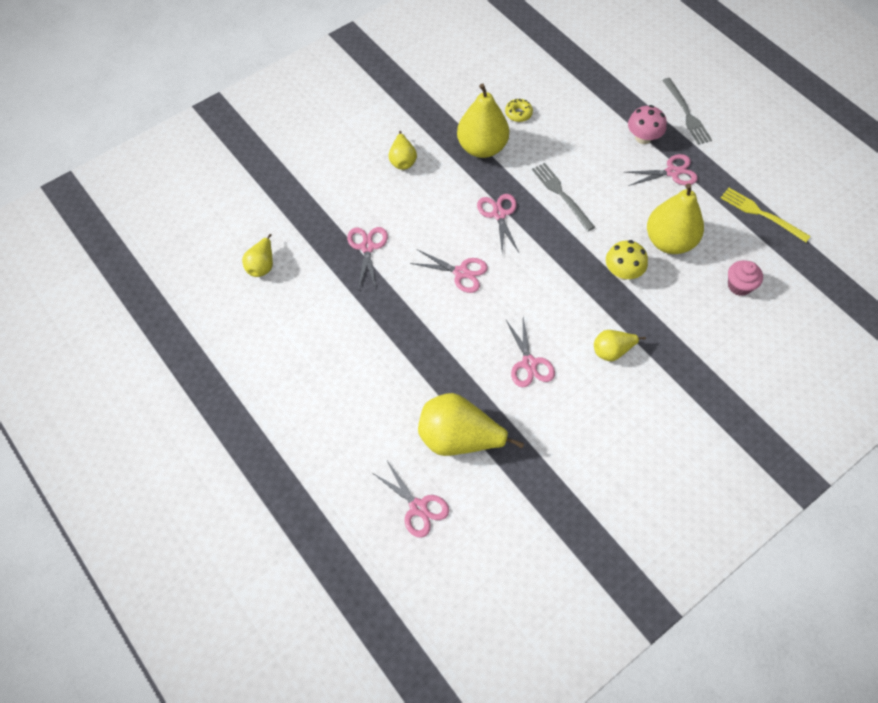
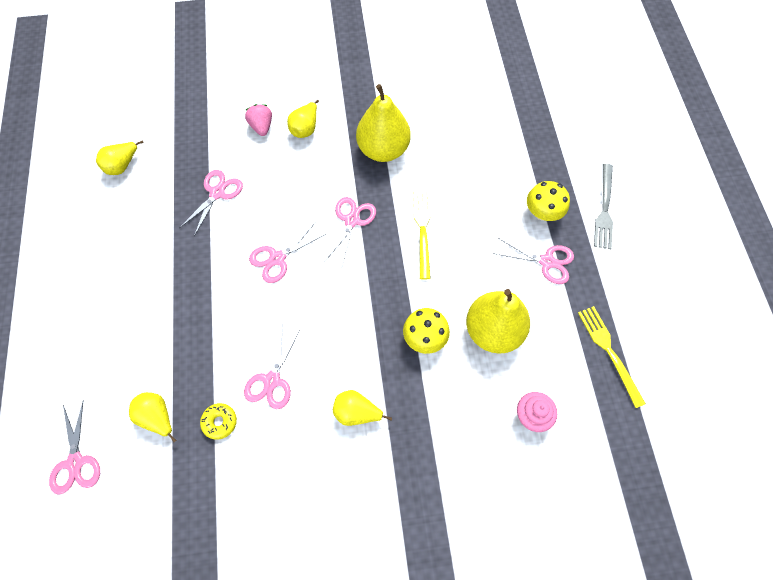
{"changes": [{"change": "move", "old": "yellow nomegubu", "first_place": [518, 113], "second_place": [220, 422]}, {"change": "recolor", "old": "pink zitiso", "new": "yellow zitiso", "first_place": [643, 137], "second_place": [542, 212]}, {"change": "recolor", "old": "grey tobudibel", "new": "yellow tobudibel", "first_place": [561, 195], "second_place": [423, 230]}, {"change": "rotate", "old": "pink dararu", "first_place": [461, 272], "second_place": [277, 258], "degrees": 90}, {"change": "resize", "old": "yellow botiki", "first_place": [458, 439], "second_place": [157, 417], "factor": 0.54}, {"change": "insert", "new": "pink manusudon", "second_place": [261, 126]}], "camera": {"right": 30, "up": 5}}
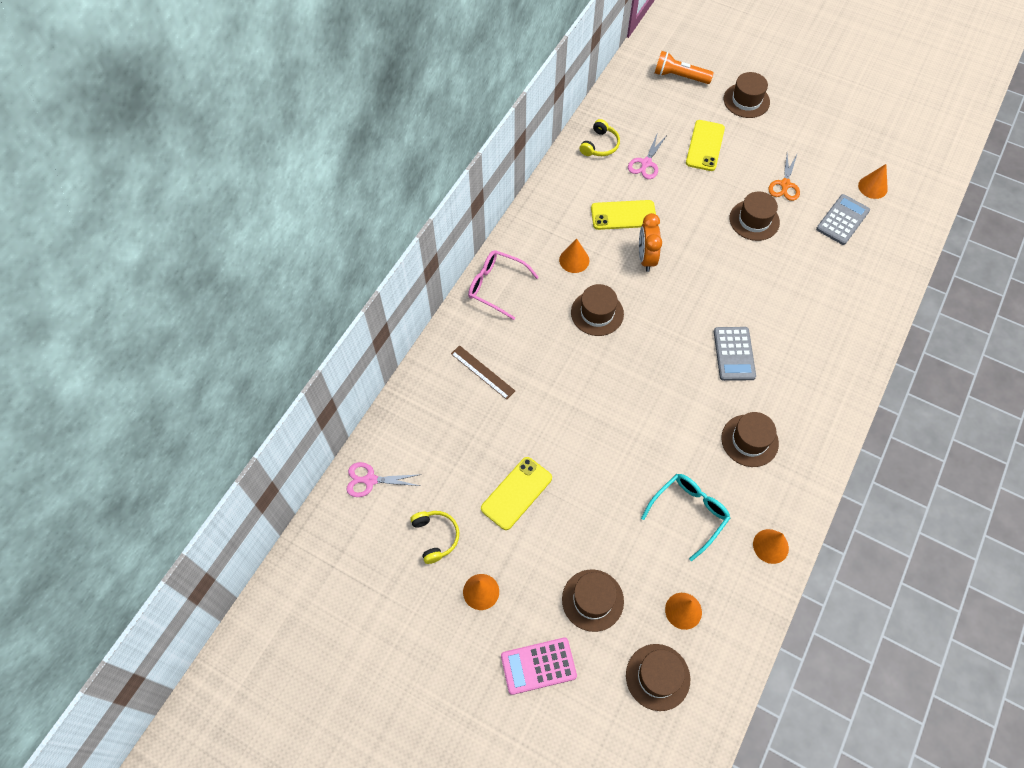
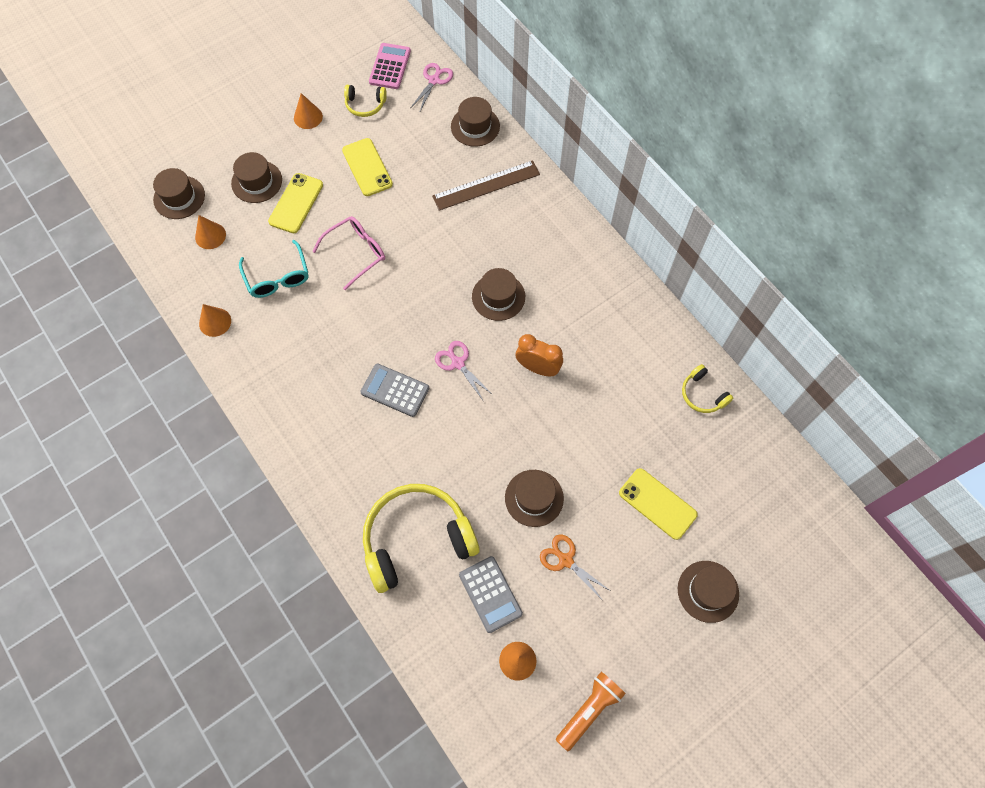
{"changes": [{"change": "move", "old": "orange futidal", "first_place": [679, 76], "second_place": [589, 710]}, {"change": "move", "old": "pink dararu", "first_place": [646, 163], "second_place": [457, 363]}, {"change": "move", "old": "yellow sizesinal", "first_place": [623, 215], "second_place": [296, 203]}, {"change": "delete", "old": "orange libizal", "first_place": [574, 260]}, {"change": "move", "old": "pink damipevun", "first_place": [496, 286], "second_place": [356, 253]}, {"change": "resize", "old": "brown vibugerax", "first_place": [482, 372], "second_place": [486, 185], "factor": 1.54}, {"change": "move", "old": "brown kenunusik", "first_place": [749, 440], "second_place": [475, 126]}, {"change": "move", "old": "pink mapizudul", "first_place": [538, 666], "second_place": [390, 66]}, {"change": "insert", "new": "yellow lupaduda", "second_place": [416, 539]}], "camera": {"right": 115, "up": 5}}
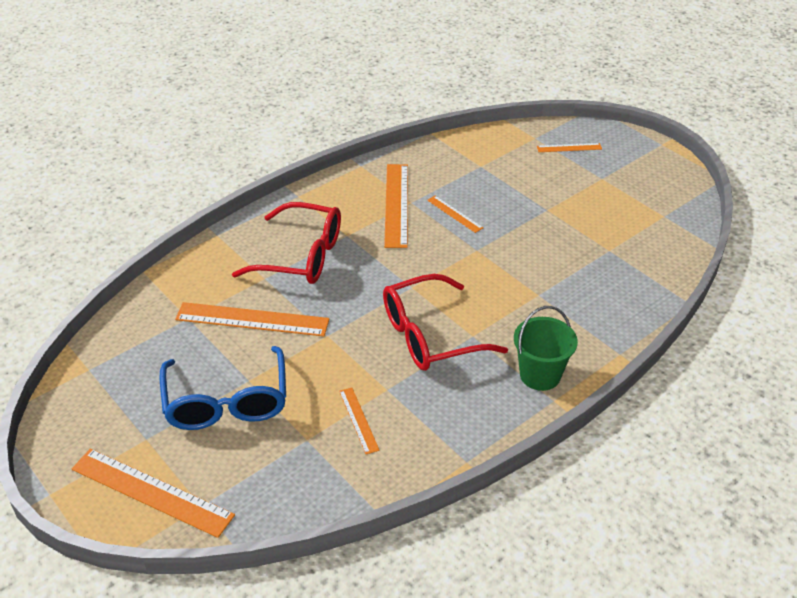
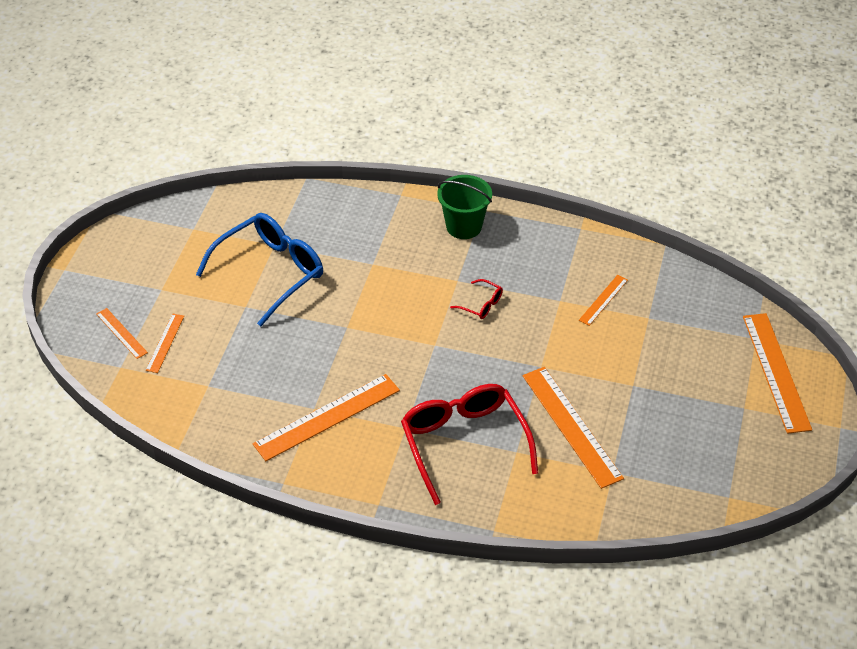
{"changes": [{"change": "move", "old": "orange vibugerax", "first_place": [454, 214], "second_place": [165, 343]}, {"change": "resize", "old": "red damipevun", "first_place": [429, 336], "second_place": [481, 305], "factor": 0.42}, {"change": "move", "old": "blue damipevun", "first_place": [227, 402], "second_place": [271, 272]}], "camera": {"right": -125, "up": 5}}
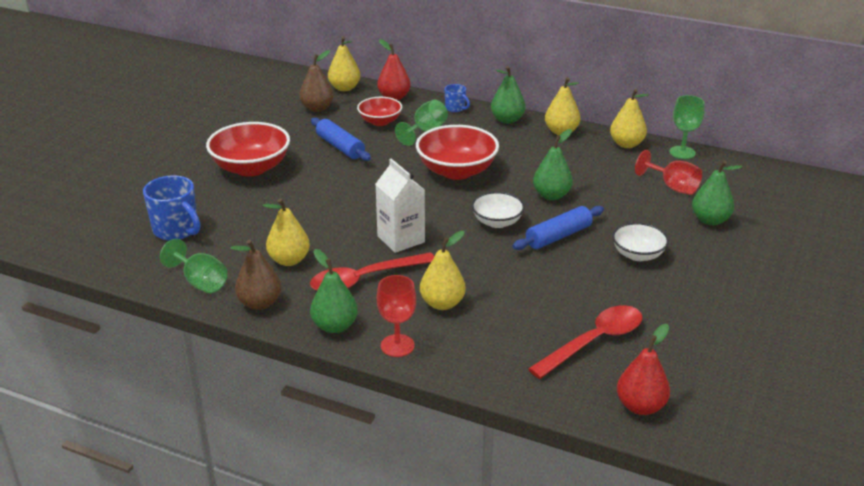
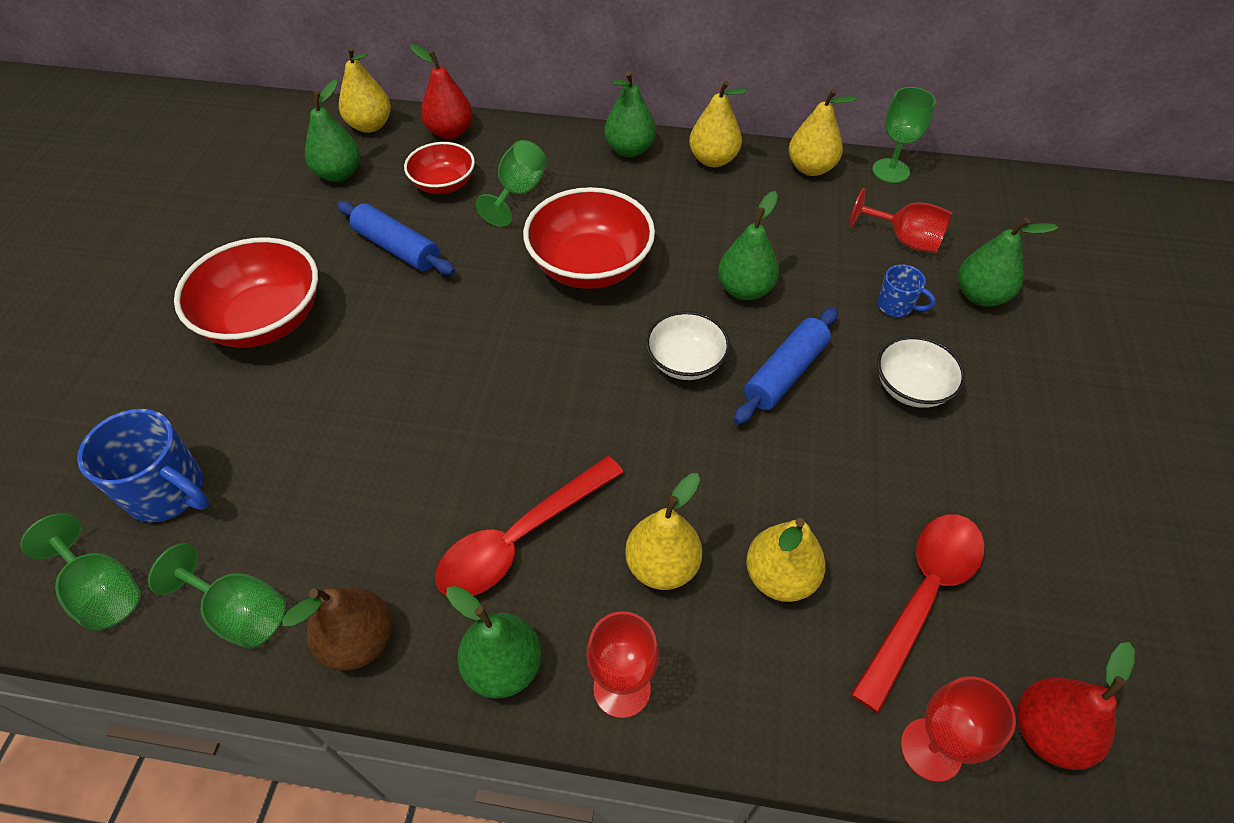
{"changes": [{"change": "recolor", "old": "brown botiki", "new": "green botiki", "first_place": [317, 108], "second_place": [339, 174]}, {"change": "move", "old": "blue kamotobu", "first_place": [455, 108], "second_place": [896, 306]}, {"change": "delete", "old": "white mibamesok", "first_place": [401, 239]}, {"change": "move", "old": "yellow botiki", "first_place": [289, 260], "second_place": [780, 577]}, {"change": "insert", "new": "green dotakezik", "second_place": [103, 591]}, {"change": "insert", "new": "red dotakezik", "second_place": [931, 749]}], "camera": {"right": -15, "up": 20}}
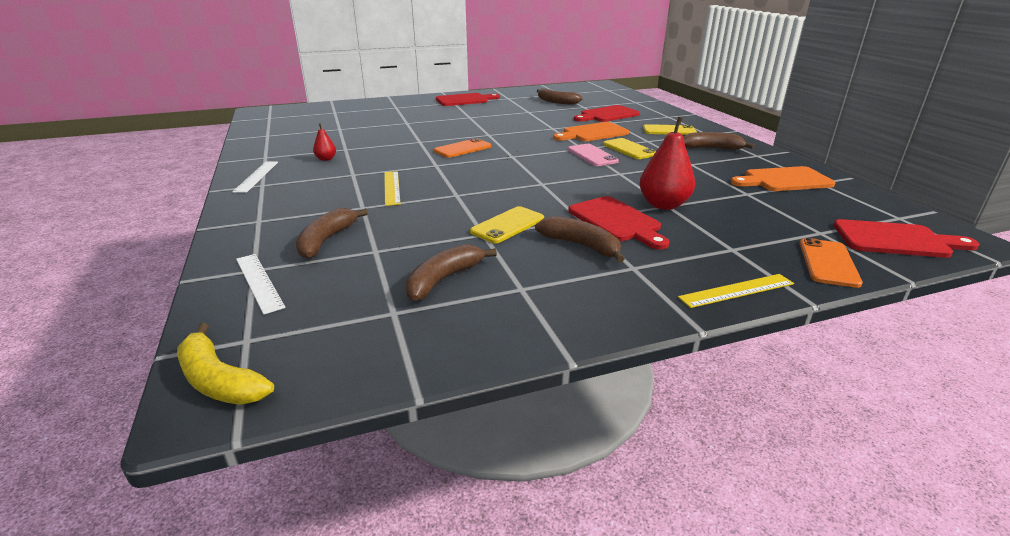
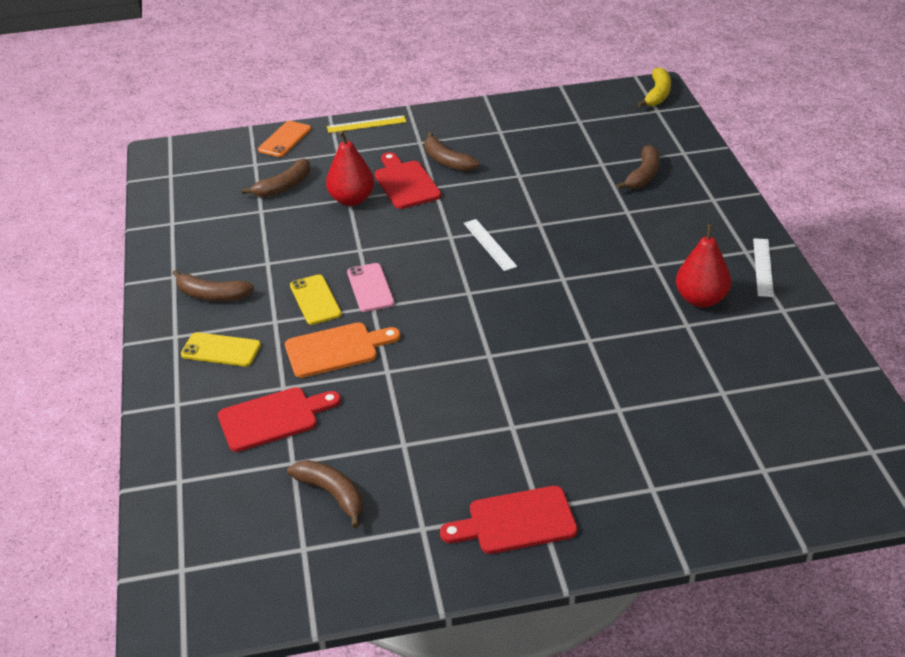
{"changes": [{"change": "resize", "old": "red botiki", "first_place": [326, 159], "second_place": [701, 299], "factor": 1.98}, {"change": "delete", "old": "orange sizesinal", "first_place": [462, 149]}, {"change": "delete", "old": "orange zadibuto", "first_place": [784, 180]}, {"change": "delete", "old": "yellow vibugerax", "first_place": [391, 187]}, {"change": "delete", "old": "yellow sizesinal", "first_place": [508, 225]}, {"change": "delete", "old": "red zadibuto", "first_place": [896, 240]}, {"change": "move", "old": "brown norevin", "first_place": [443, 280], "second_place": [284, 186]}, {"change": "move", "old": "white vibugerax", "first_place": [259, 282], "second_place": [490, 244]}, {"change": "rotate", "old": "yellow norevin", "first_place": [219, 380], "second_place": [657, 94], "degrees": 60}], "camera": {"right": -170, "up": 10}}
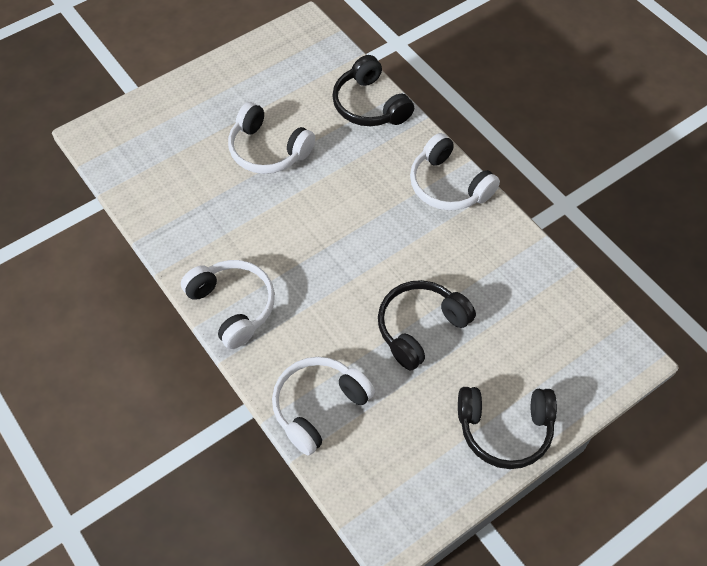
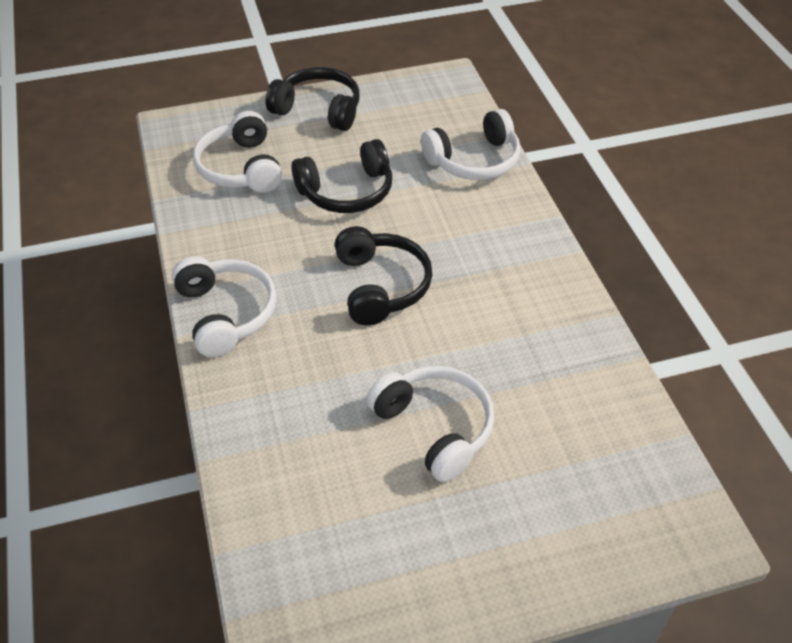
{"changes": [{"change": "move", "old": "black lupaduda", "first_place": [370, 105], "second_place": [381, 286]}, {"change": "move", "old": "white lupaduda", "first_place": [233, 306], "second_place": [241, 168]}], "camera": {"right": -160, "up": -10}}
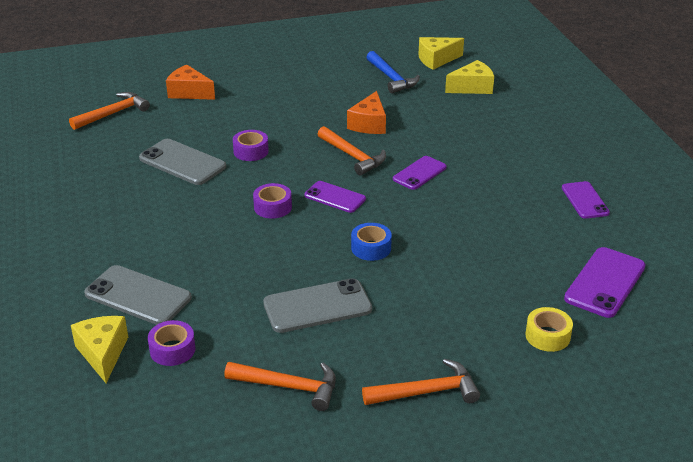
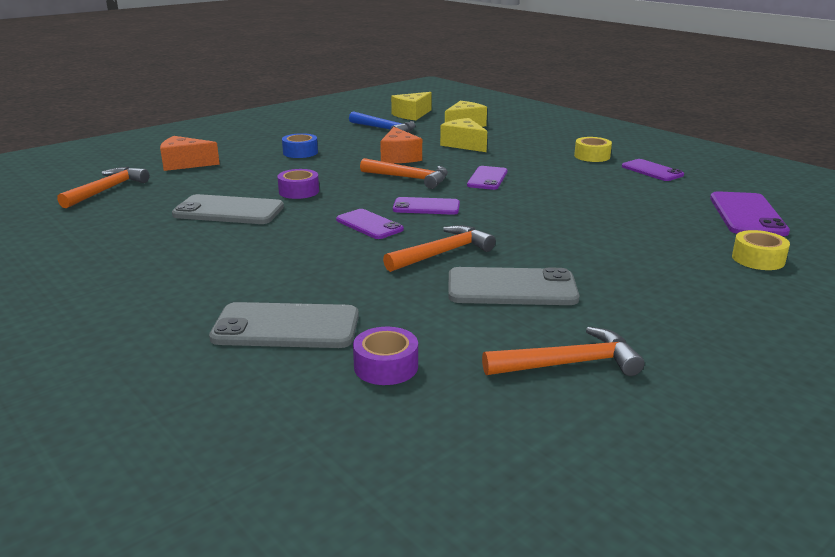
{"changes": [{"change": "replace", "old": "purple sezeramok", "new": "purple sizesinal", "first_place": [273, 207], "second_place": [369, 225]}, {"change": "move", "old": "blue sezeramok", "first_place": [371, 248], "second_place": [300, 152]}, {"change": "rotate", "old": "grey sizesinal", "first_place": [317, 306], "second_place": [511, 288], "degrees": 45}, {"change": "move", "old": "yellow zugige", "first_place": [103, 353], "second_place": [464, 145]}, {"change": "move", "old": "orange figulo", "first_place": [426, 392], "second_place": [442, 253]}, {"change": "insert", "new": "yellow sezeramok", "second_place": [592, 156]}], "camera": {"right": -25, "up": -10}}
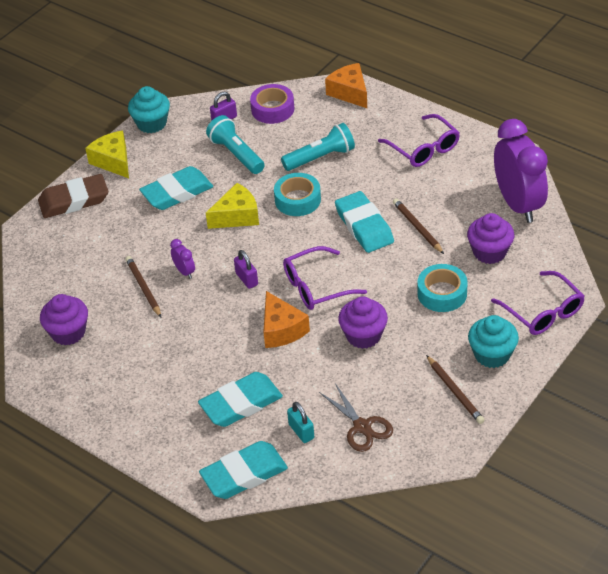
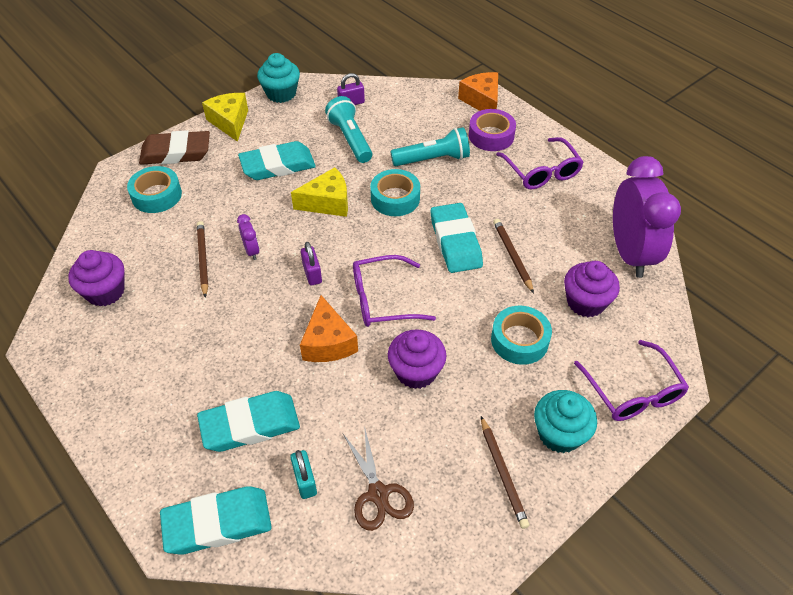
{"changes": [{"change": "move", "old": "purple sezeramok", "first_place": [272, 109], "second_place": [491, 136]}, {"change": "insert", "new": "turquoise sezeramok", "second_place": [157, 195]}], "camera": {"right": 10, "up": 5}}
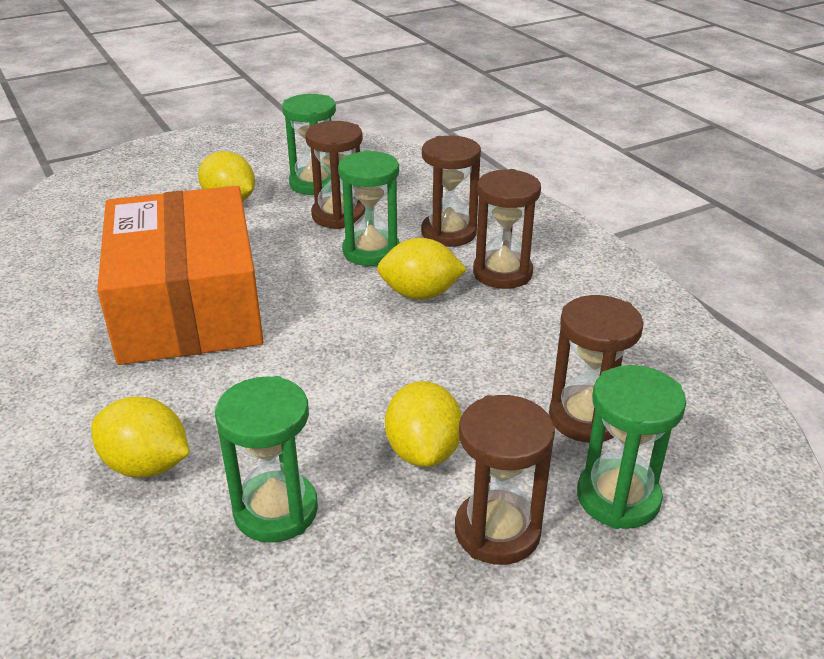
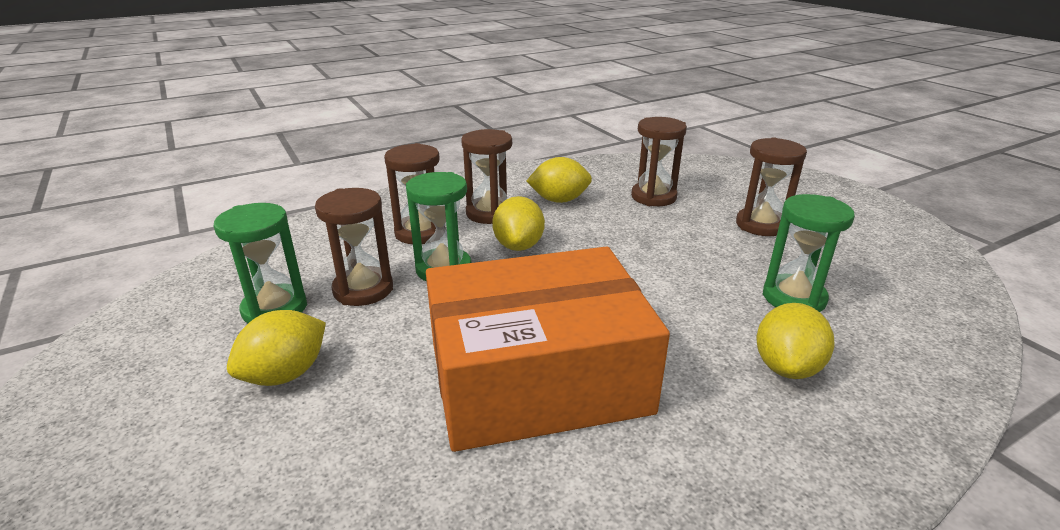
{"changes": [{"change": "delete", "old": "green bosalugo", "first_place": [618, 498]}, {"change": "move", "old": "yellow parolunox", "first_place": [423, 451], "second_place": [559, 200]}], "camera": {"right": -90, "up": -5}}
